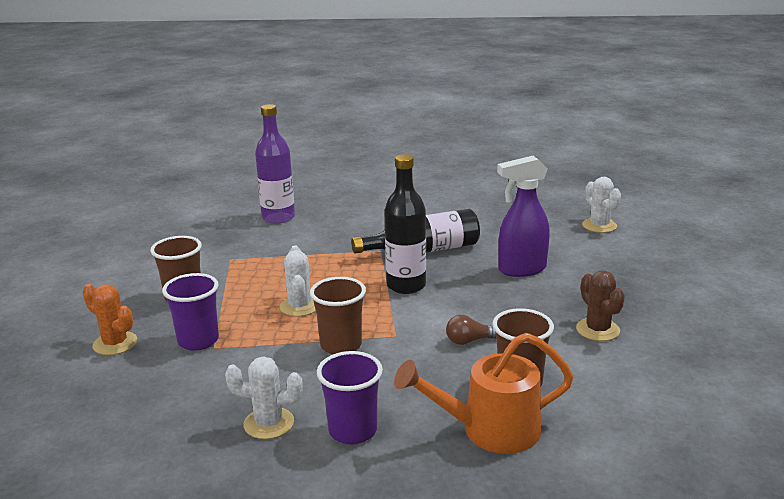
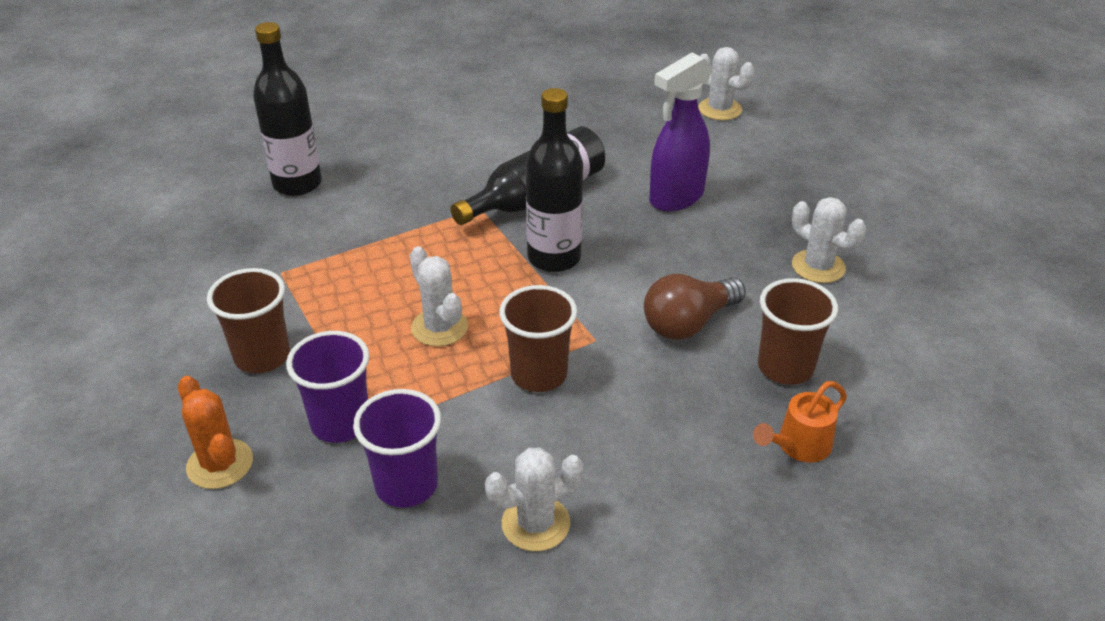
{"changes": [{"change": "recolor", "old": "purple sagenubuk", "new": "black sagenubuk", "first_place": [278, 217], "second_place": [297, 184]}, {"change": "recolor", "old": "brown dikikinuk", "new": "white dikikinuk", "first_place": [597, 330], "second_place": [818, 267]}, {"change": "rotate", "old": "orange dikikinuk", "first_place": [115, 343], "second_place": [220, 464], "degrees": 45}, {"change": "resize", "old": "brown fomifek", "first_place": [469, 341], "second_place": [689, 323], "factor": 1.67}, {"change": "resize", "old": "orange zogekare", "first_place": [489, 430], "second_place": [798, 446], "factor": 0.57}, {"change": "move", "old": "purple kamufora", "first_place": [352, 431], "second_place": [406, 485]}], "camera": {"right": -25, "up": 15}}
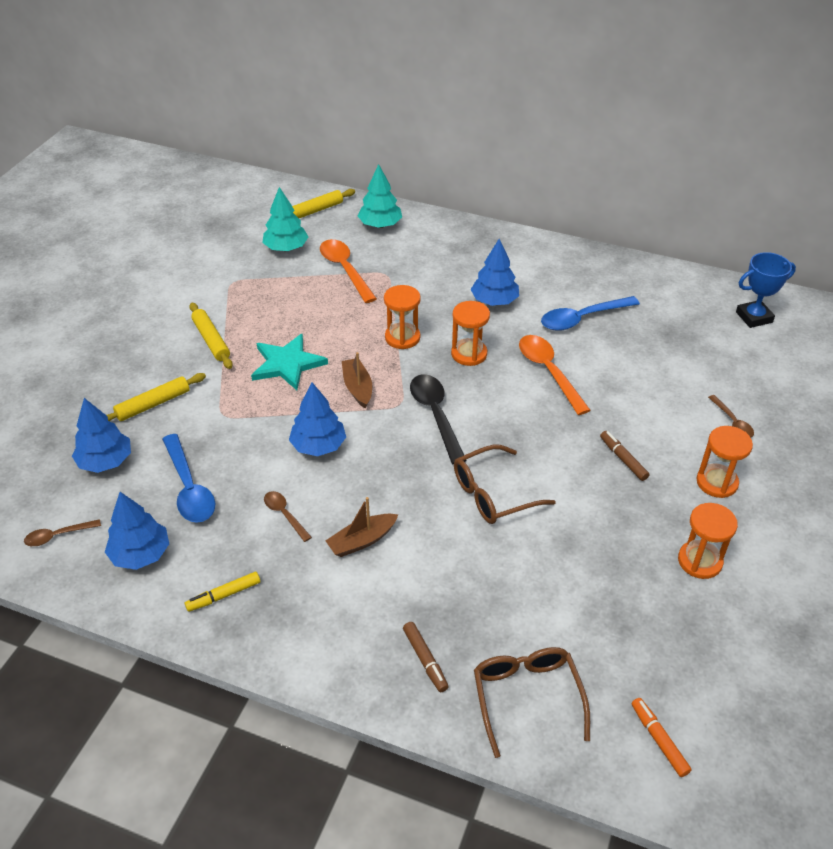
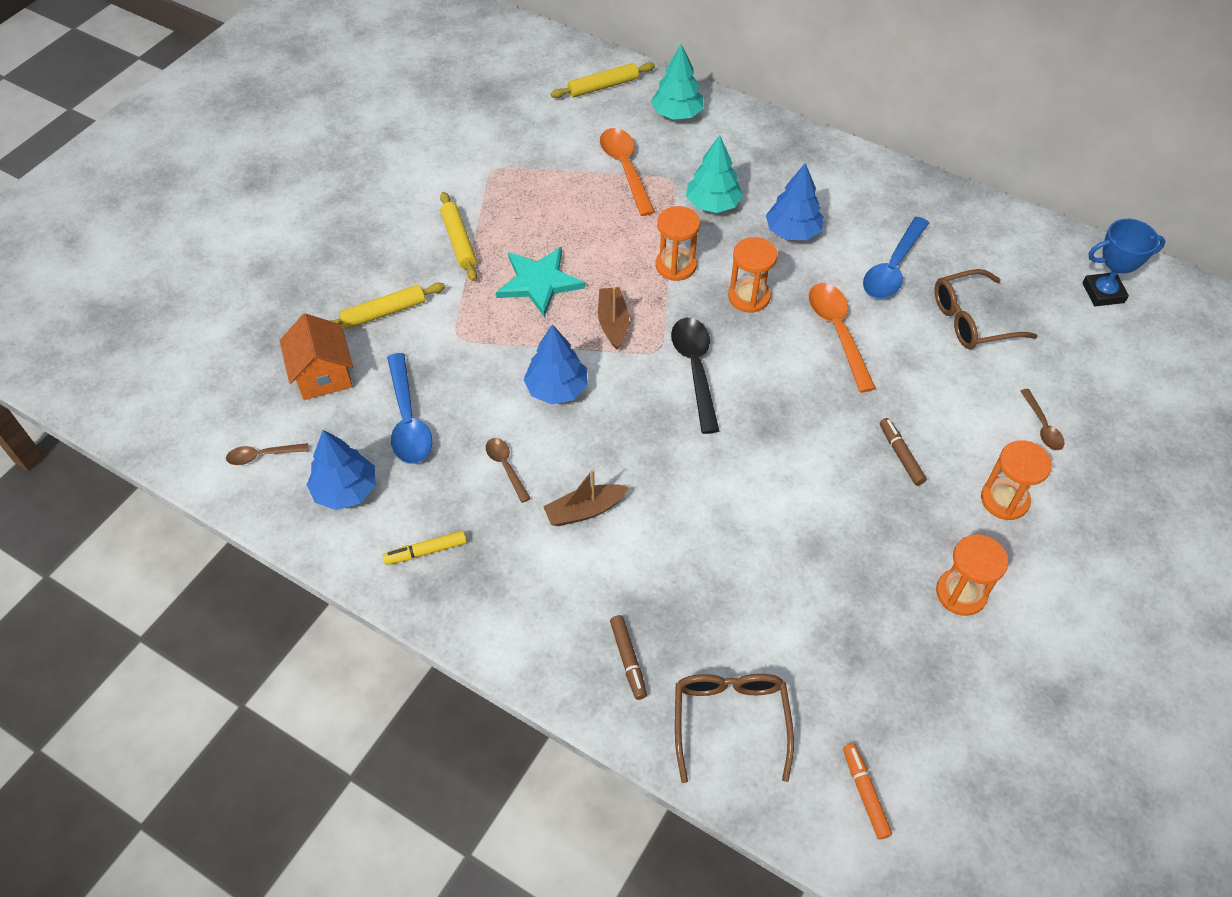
{"changes": [{"change": "move", "old": "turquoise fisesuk", "first_place": [286, 248], "second_place": [712, 204]}, {"change": "rotate", "old": "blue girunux", "first_place": [582, 318], "second_place": [893, 268], "degrees": -45}, {"change": "replace", "old": "blue fisesuk", "new": "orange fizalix", "first_place": [105, 461], "second_place": [323, 375]}, {"change": "move", "old": "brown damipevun", "first_place": [493, 494], "second_place": [971, 320]}], "camera": {"right": 10, "up": 10}}
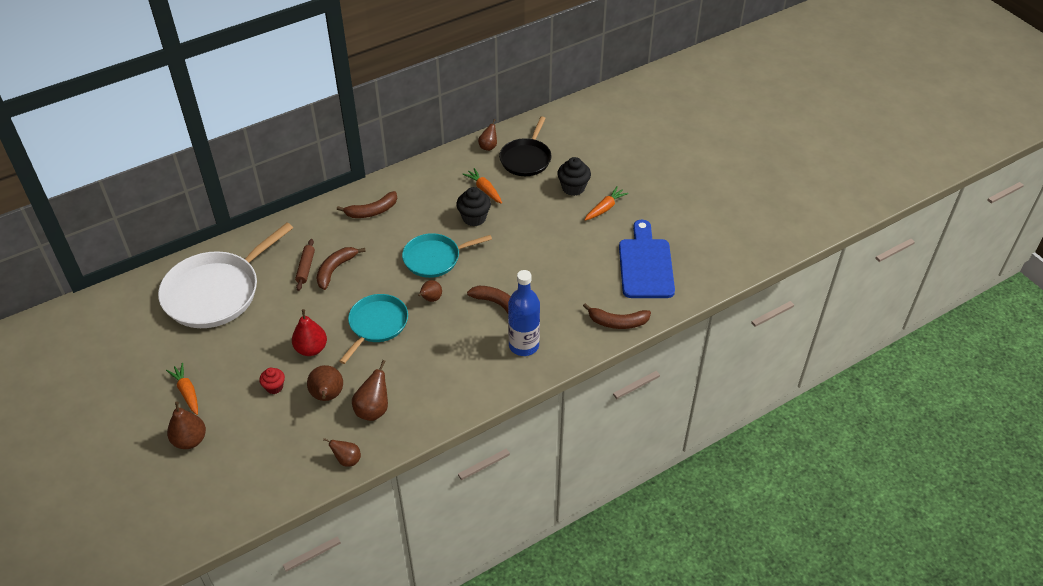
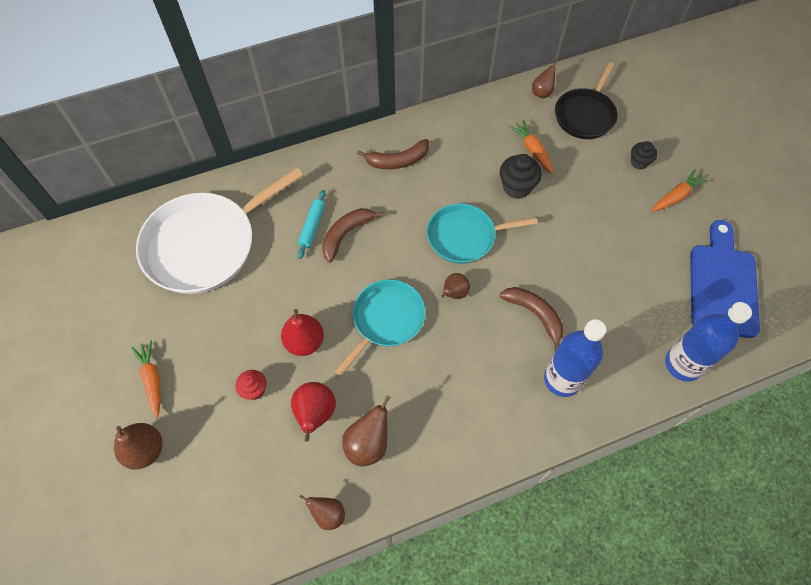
{"changes": [{"change": "resize", "old": "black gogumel", "first_place": [573, 188], "second_place": [639, 162], "factor": 0.64}, {"change": "recolor", "old": "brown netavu", "new": "turquoise netavu", "first_place": [306, 268], "second_place": [312, 227]}, {"change": "replace", "old": "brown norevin", "new": "blue sagenubuk", "first_place": [617, 322], "second_place": [682, 364]}, {"change": "recolor", "old": "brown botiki", "new": "red botiki", "first_place": [327, 396], "second_place": [315, 414]}], "camera": {"right": 10, "up": 15}}
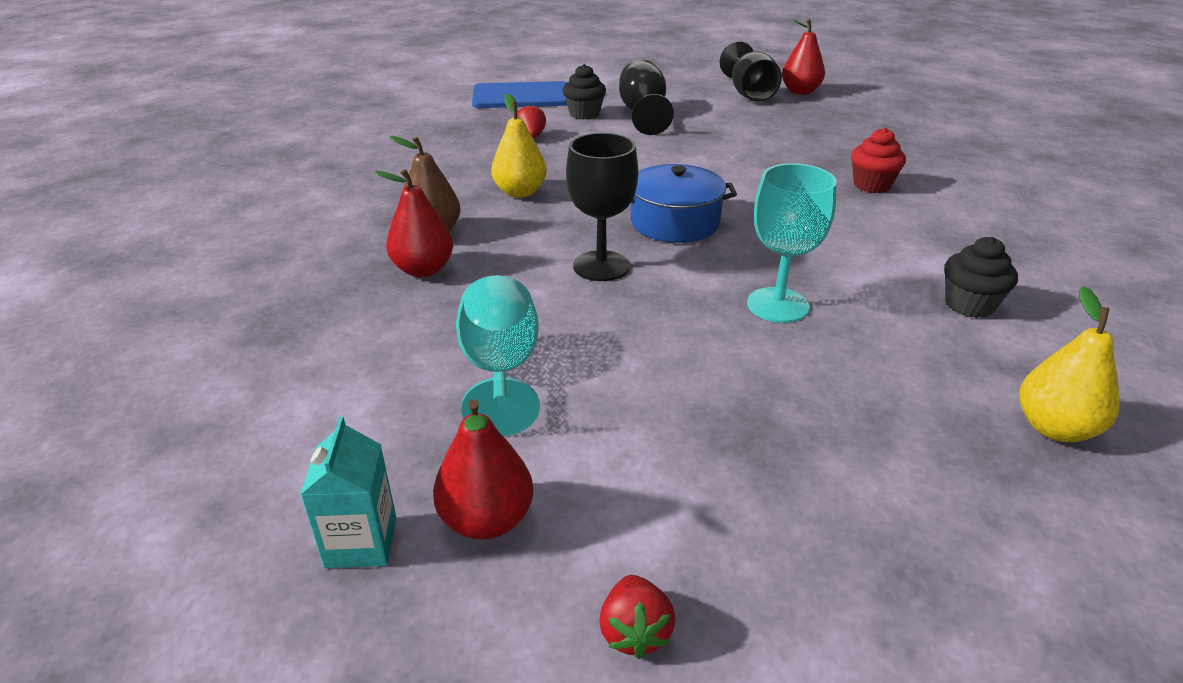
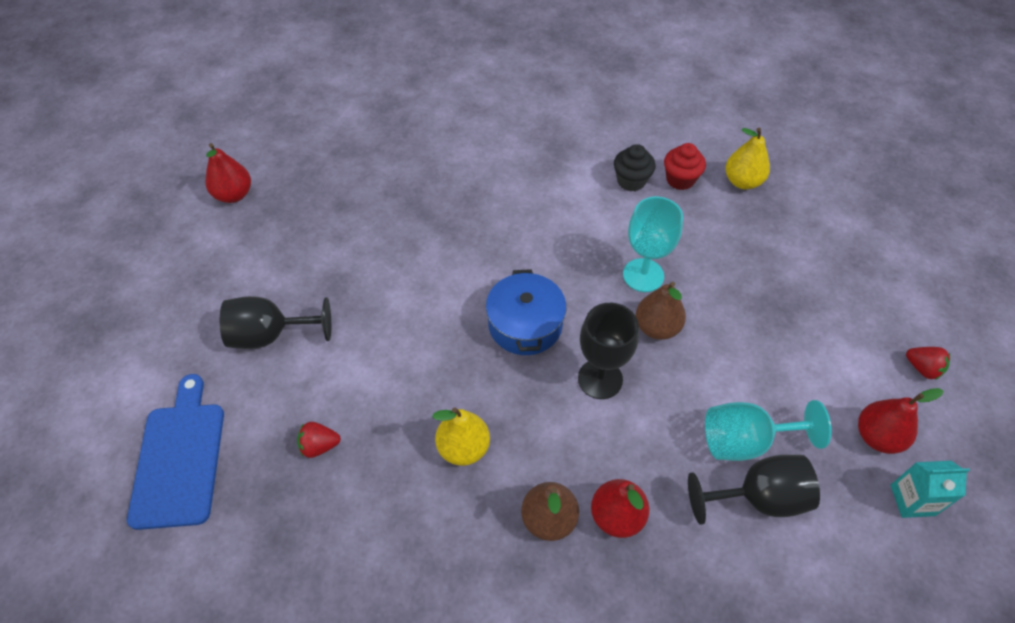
{"changes": [{"change": "move", "old": "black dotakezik", "first_place": [749, 94], "second_place": [758, 498]}, {"change": "delete", "old": "black gogumel", "first_place": [584, 114]}, {"change": "move", "old": "red gogumel", "first_place": [872, 185], "second_place": [680, 179]}, {"change": "rotate", "old": "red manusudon", "first_place": [634, 632], "second_place": [922, 368], "degrees": 45}, {"change": "insert", "new": "brown botiki", "second_place": [656, 327]}], "camera": {"right": -90, "up": 20}}
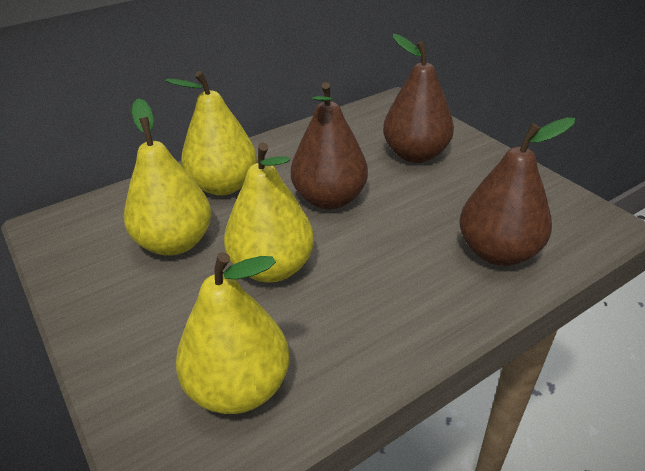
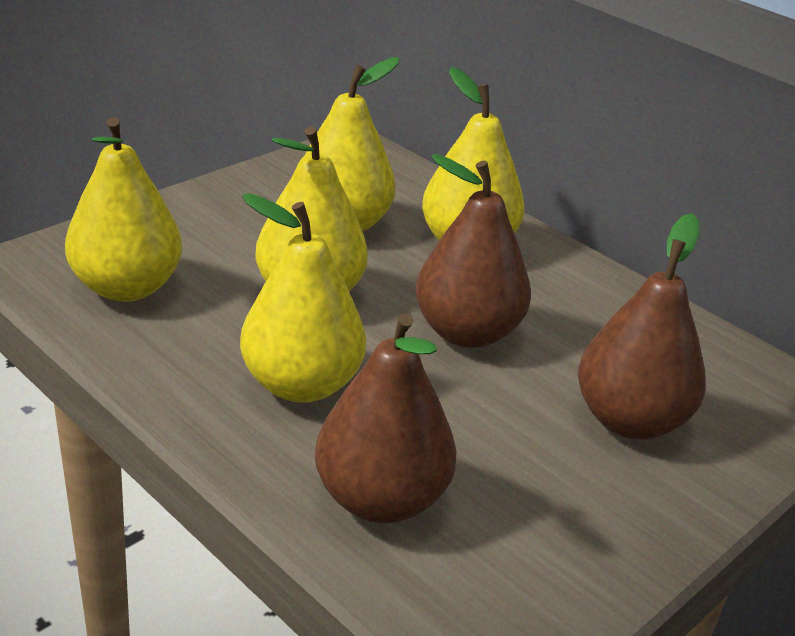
{"changes": [{"change": "insert", "new": "yellow botiki", "second_place": [301, 384]}], "camera": {"right": 75, "up": -5}}
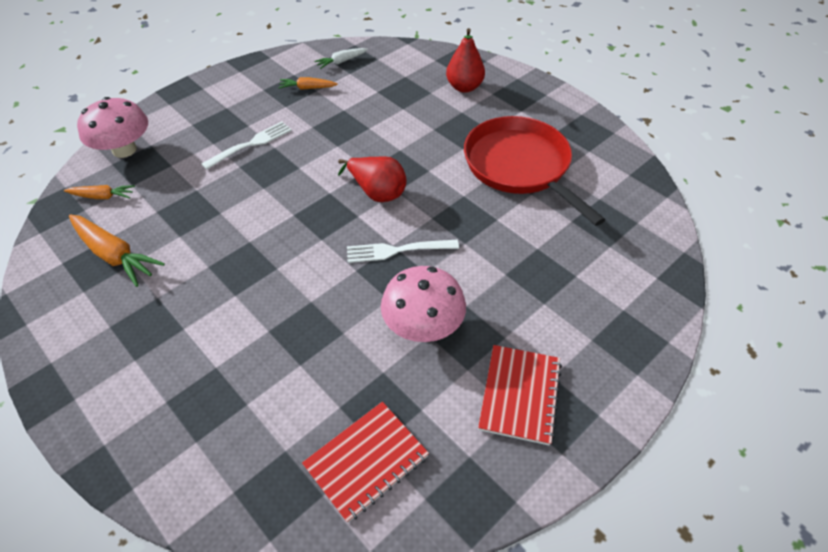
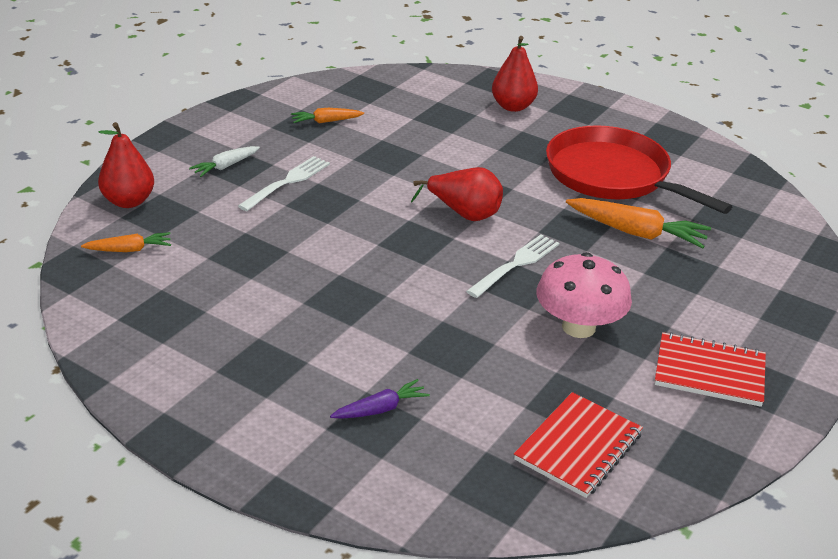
{"changes": [{"change": "move", "old": "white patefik", "first_place": [341, 62], "second_place": [225, 166]}, {"change": "replace", "old": "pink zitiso", "new": "red botiki", "first_place": [124, 150], "second_place": [129, 201]}, {"change": "move", "old": "orange patefik", "first_place": [115, 255], "second_place": [636, 233]}, {"change": "rotate", "old": "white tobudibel", "first_place": [397, 250], "second_place": [516, 264], "degrees": 150}, {"change": "rotate", "old": "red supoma", "first_place": [520, 395], "second_place": [709, 372], "degrees": -75}, {"change": "insert", "new": "purple patefik", "second_place": [380, 409]}], "camera": {"right": -15, "up": -15}}
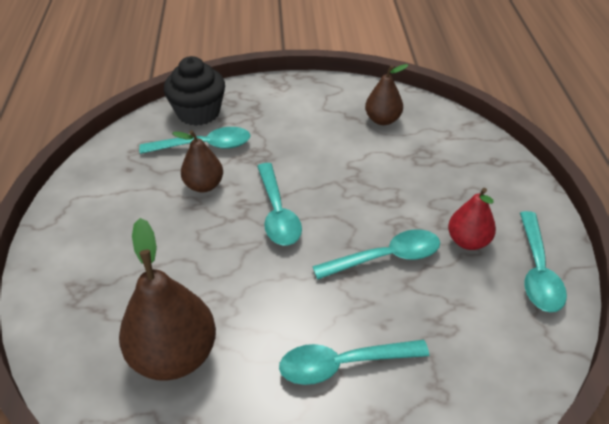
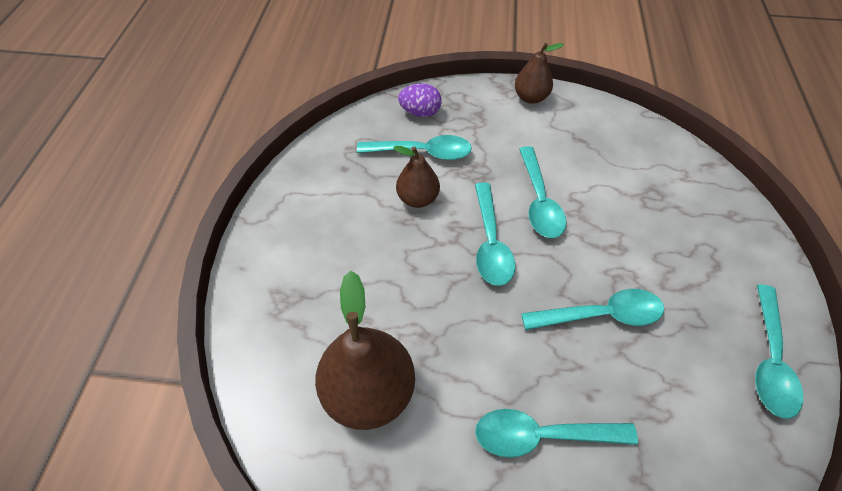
{"changes": [{"change": "replace", "old": "black gogumel", "new": "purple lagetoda", "first_place": [198, 112], "second_place": [420, 112]}, {"change": "move", "old": "brown botiki", "first_place": [382, 120], "second_place": [530, 97]}, {"change": "delete", "old": "red botiki", "first_place": [468, 241]}, {"change": "insert", "new": "turquoise girunux", "second_place": [539, 201]}], "camera": {"right": 10, "up": 10}}
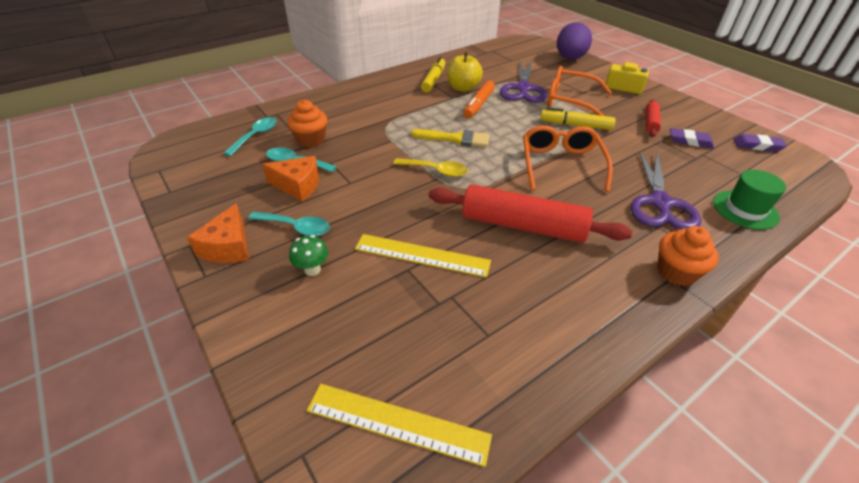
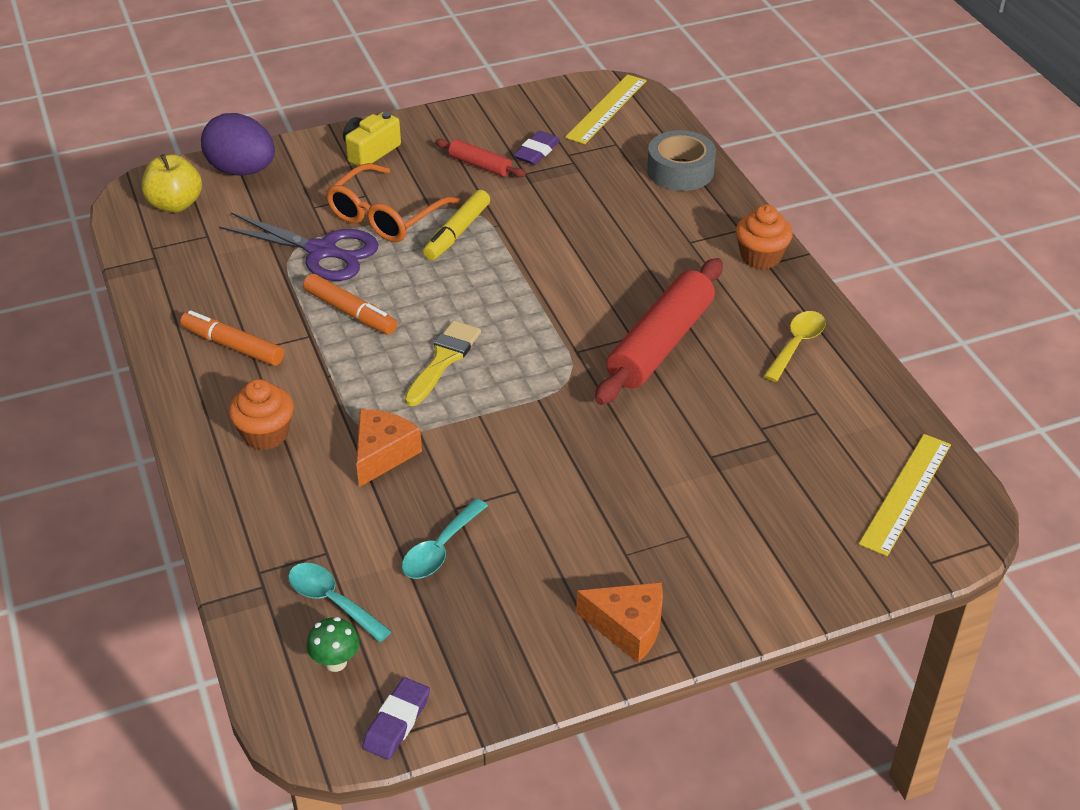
{"changes": [{"change": "move", "old": "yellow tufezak", "first_place": [463, 88], "second_place": [175, 204]}, {"change": "recolor", "old": "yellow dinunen", "new": "orange dinunen", "first_place": [433, 80], "second_place": [233, 346]}, {"change": "move", "old": "orange gogumel", "first_place": [311, 140], "second_place": [265, 434]}, {"change": "delete", "old": "orange damipevun", "first_place": [560, 164]}, {"change": "move", "old": "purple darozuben", "first_place": [757, 145], "second_place": [397, 722]}, {"change": "delete", "old": "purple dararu", "first_place": [660, 203]}, {"change": "move", "old": "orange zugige", "first_place": [298, 185], "second_place": [383, 454]}, {"change": "move", "old": "yellow girunux", "first_place": [436, 171], "second_place": [796, 345]}, {"change": "replace", "old": "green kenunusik", "new": "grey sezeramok", "first_place": [745, 210], "second_place": [680, 171]}, {"change": "delete", "old": "turquoise girunux", "first_place": [296, 227]}, {"change": "move", "old": "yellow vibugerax", "first_place": [422, 255], "second_place": [606, 109]}, {"change": "move", "old": "green zitiso", "first_place": [312, 269], "second_place": [335, 662]}], "camera": {"right": -75, "up": 0}}
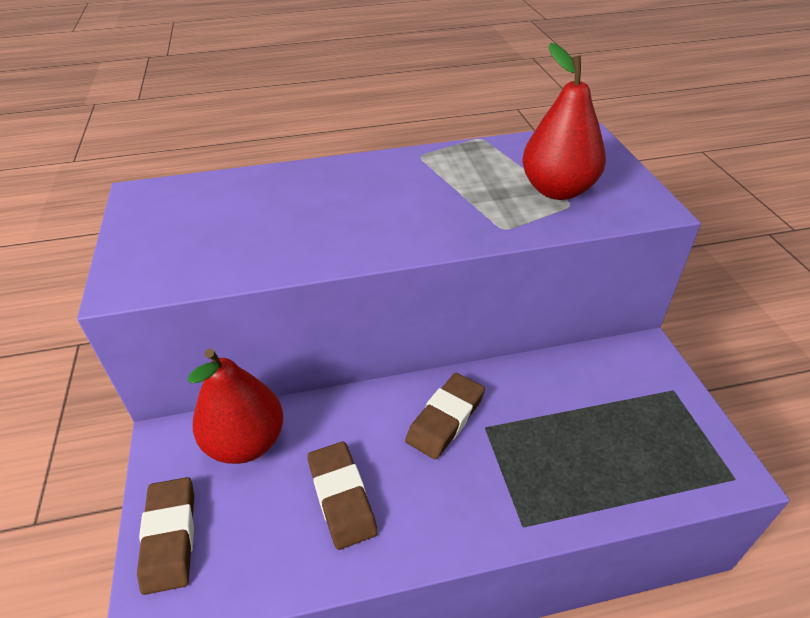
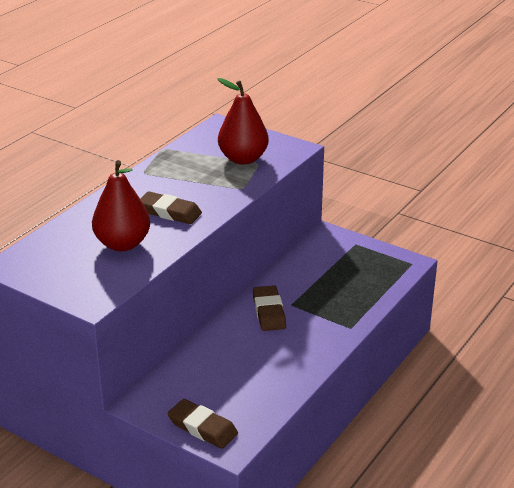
{"changes": [{"change": "move", "old": "red botiki", "first_place": [246, 442], "second_place": [122, 244]}, {"change": "move", "old": "brown darozuben", "first_place": [341, 497], "second_place": [169, 212]}], "camera": {"right": -45, "up": -10}}
